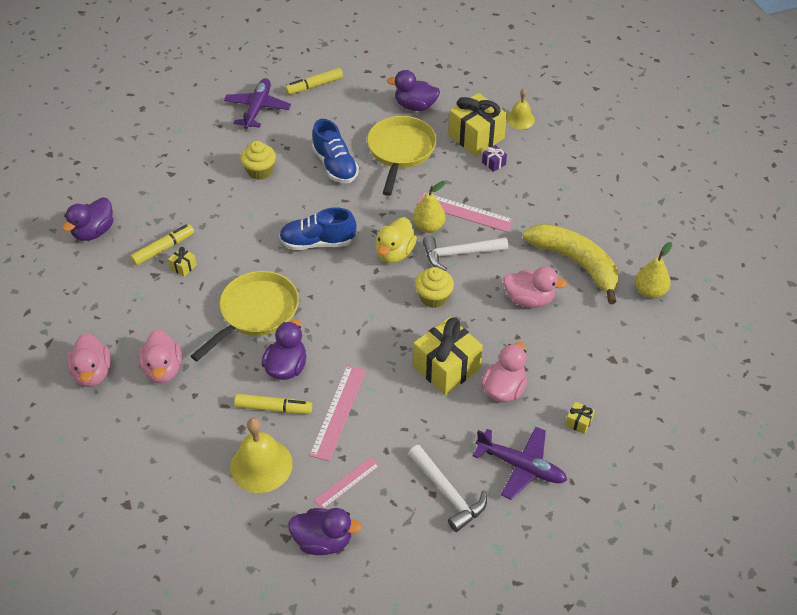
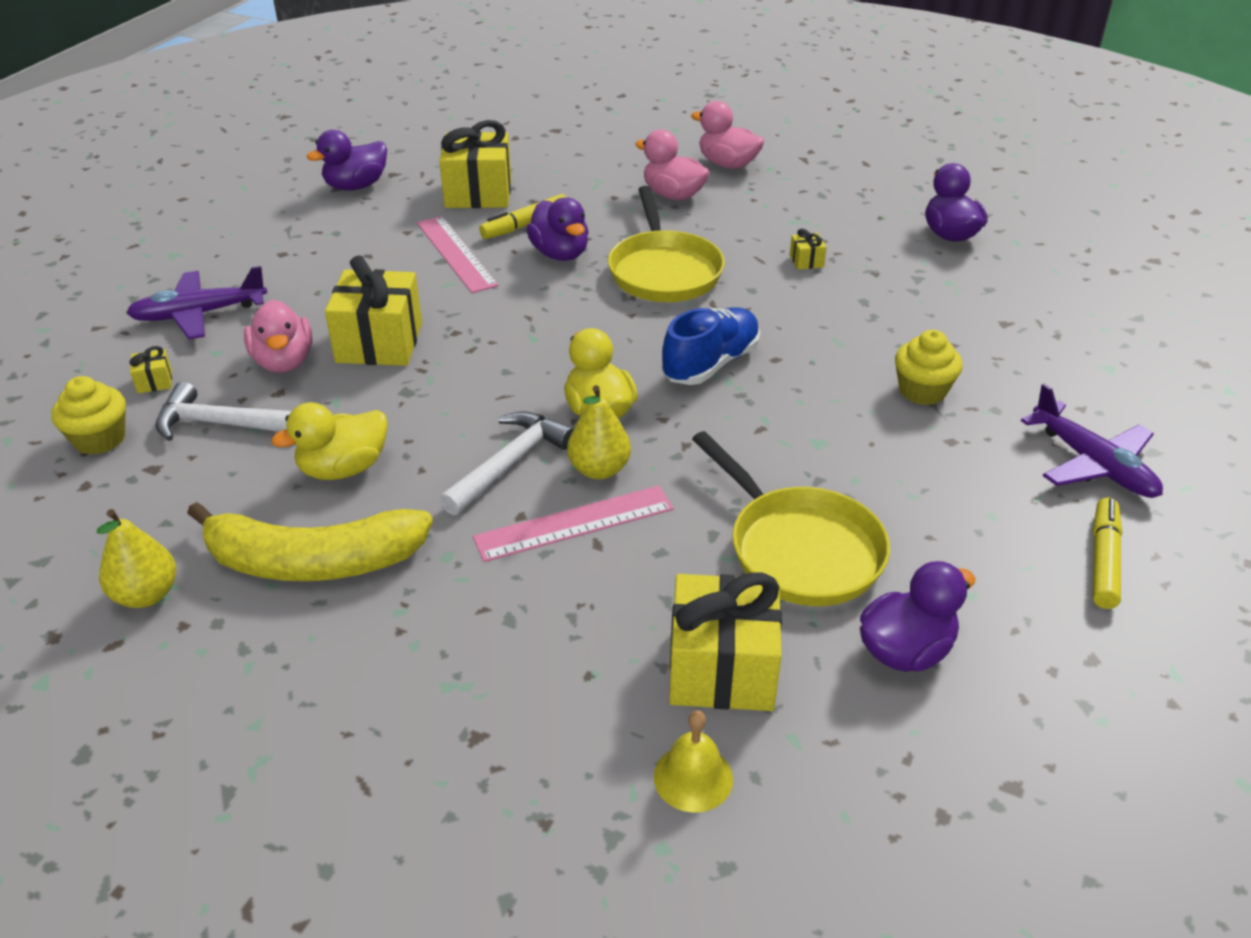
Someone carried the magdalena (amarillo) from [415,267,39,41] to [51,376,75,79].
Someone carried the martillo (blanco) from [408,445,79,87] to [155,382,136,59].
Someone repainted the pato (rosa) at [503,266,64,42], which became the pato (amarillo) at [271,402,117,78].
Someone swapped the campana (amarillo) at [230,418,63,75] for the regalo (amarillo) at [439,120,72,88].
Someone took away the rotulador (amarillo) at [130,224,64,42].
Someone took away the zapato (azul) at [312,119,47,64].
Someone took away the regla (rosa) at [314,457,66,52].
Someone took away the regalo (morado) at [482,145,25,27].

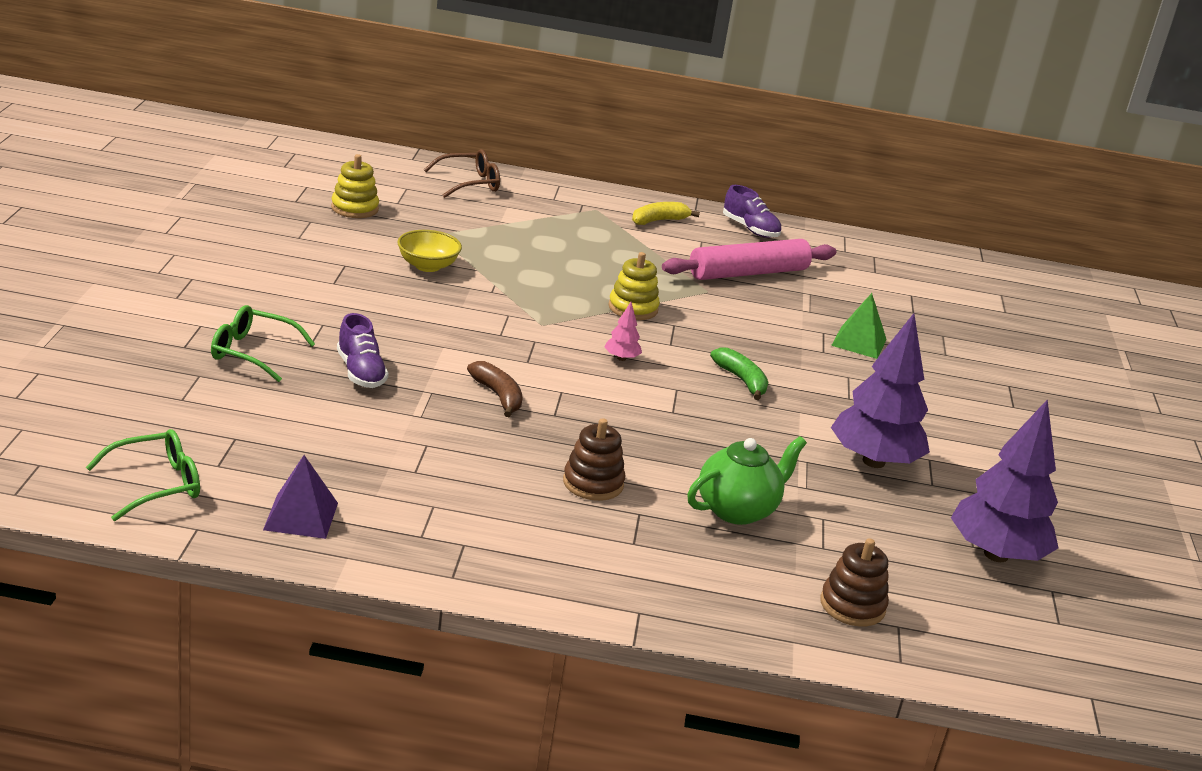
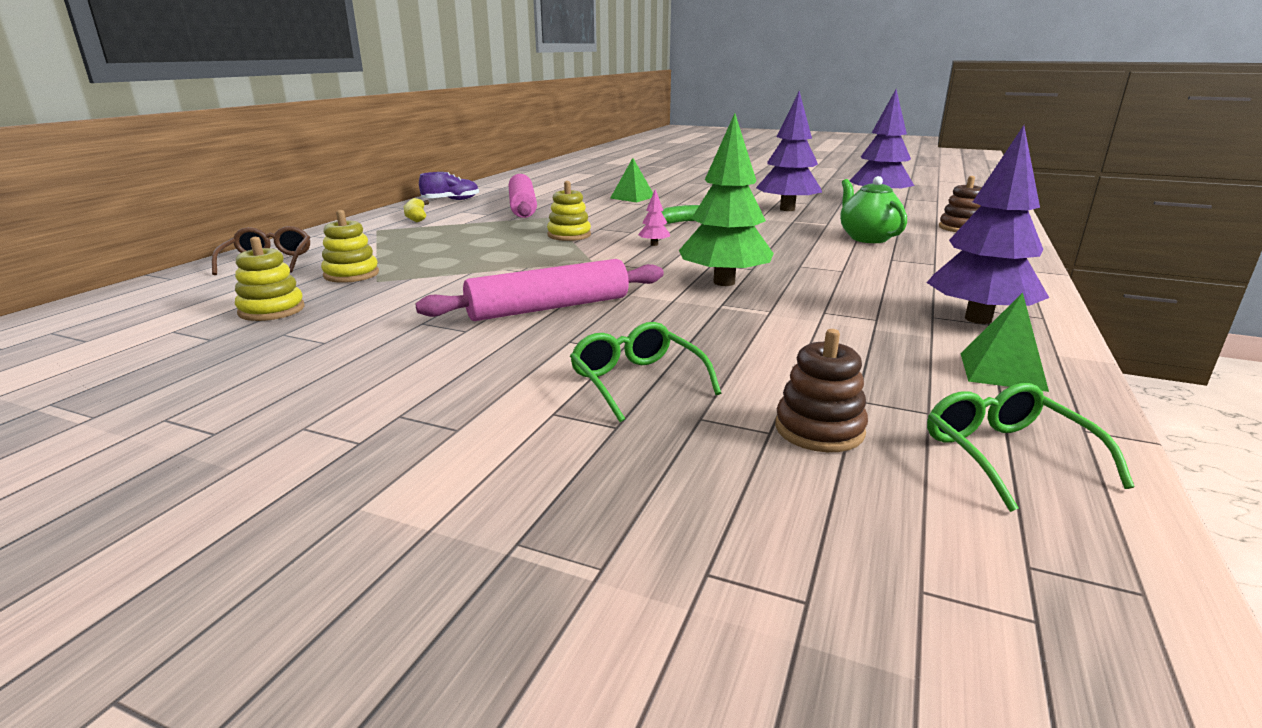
Someone put down the juguete apilable (amarillo) at [321,210,58,73].
Someone put down the rodillo (rosa) at [416,259,248,62].
Someone rotated the gafas (verde) at [211,305,104,77] by 120 degrees clockwise.
Someone swapped the plátano (marrón) at [467,361,56,56] for the árbol (verde) at [679,113,95,173].
Someone carried the juguete apilable (marrón) from [563,418,62,83] to [775,329,93,123].
Someone put down the árbol (morado) at [926,125,123,199].
Someone repainted the pirámide (morado) at [263,455,75,84], which became the pirámide (verde) at [960,293,89,99].
Someone took away the zapato (morado) at [337,313,52,75].
Someone took away the cuenco (amarillo) at [397,230,65,42].

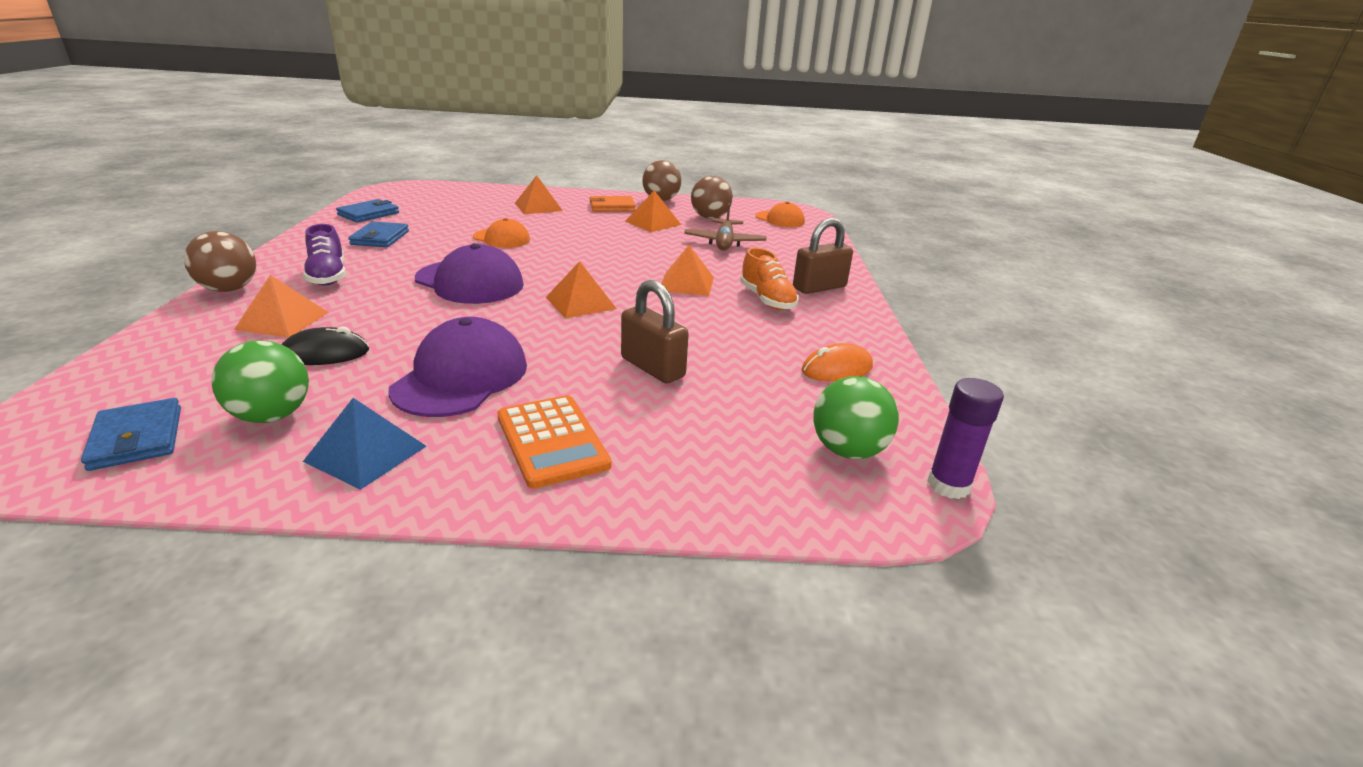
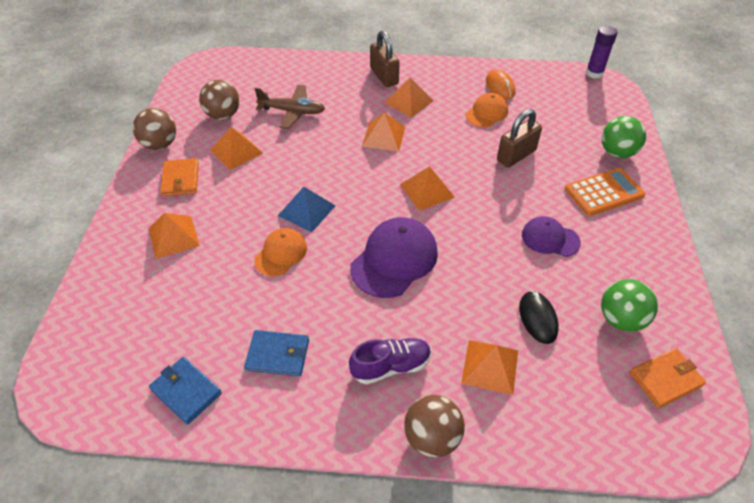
Someone carried the pirámide (azul) from [303,398,123,92] to [278,187,57,45].
Someone swapped the zapato (naranja) at [740,248,59,62] for the pirámide (naranja) at [384,77,50,40].
Someone carried the gorra (naranja) from [755,202,50,25] to [466,93,42,34].
Someone scaled the gorra (morado) at [388,317,139,100] by 0.60.
Someone carried the pelota (verde) from [813,376,86,83] to [602,116,44,42].
Someone repainted the cartera (azul) at [81,398,100,73], which became the cartera (naranja) at [629,348,77,60].

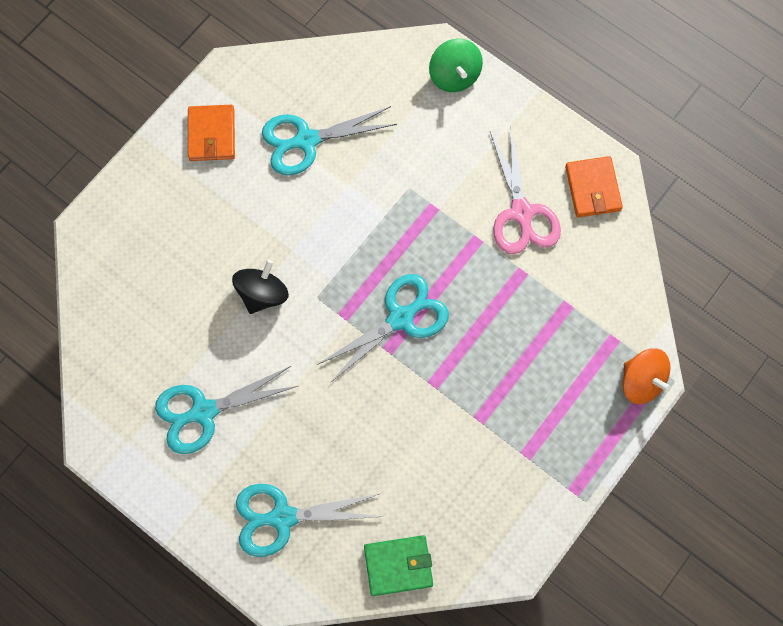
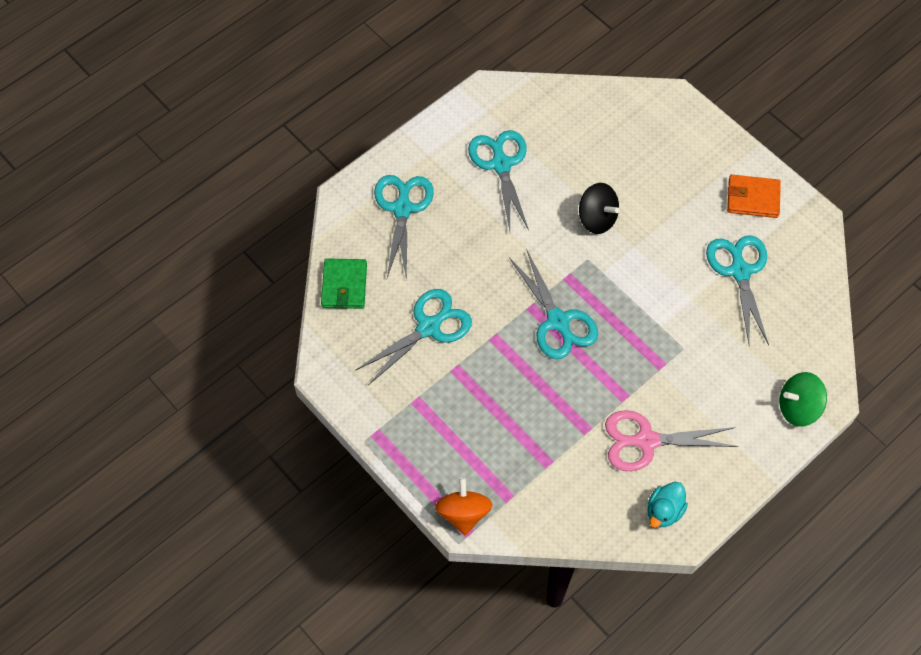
Someone put down the tijeras (turquesa) at [355,289,117,96].
Someone rotated the peonza (naranja) at [623,348,48,56] by 120 degrees clockwise.
Someone swapped the cartera (naranja) at [565,156,58,61] for the pato (turquesa) at [647,482,41,46].

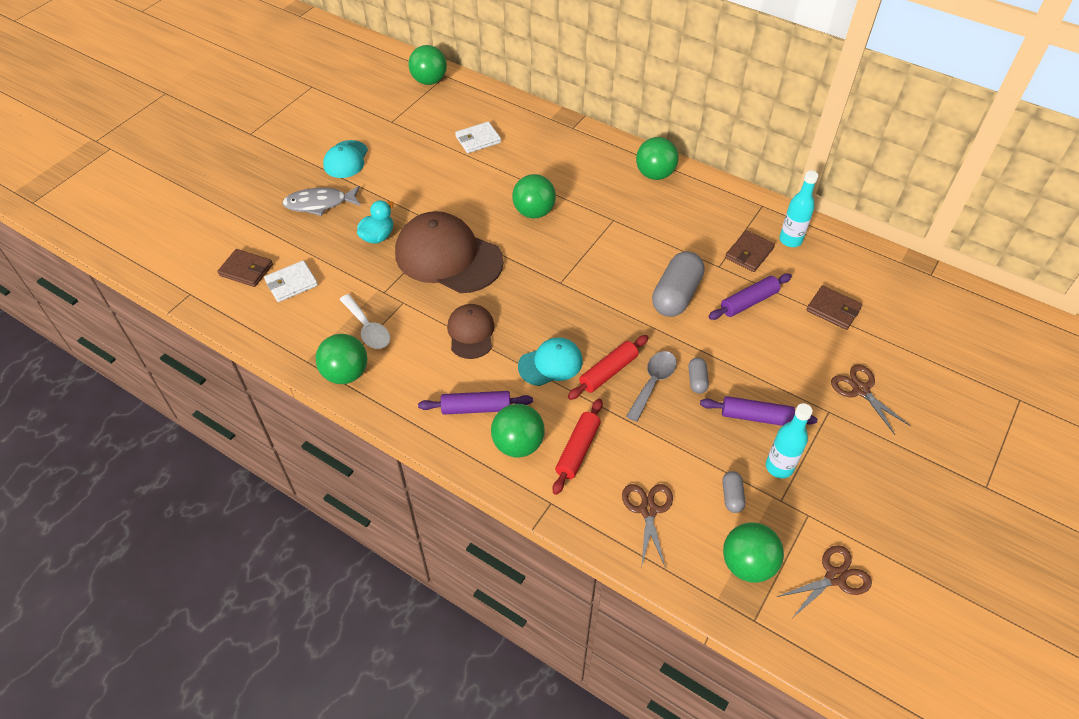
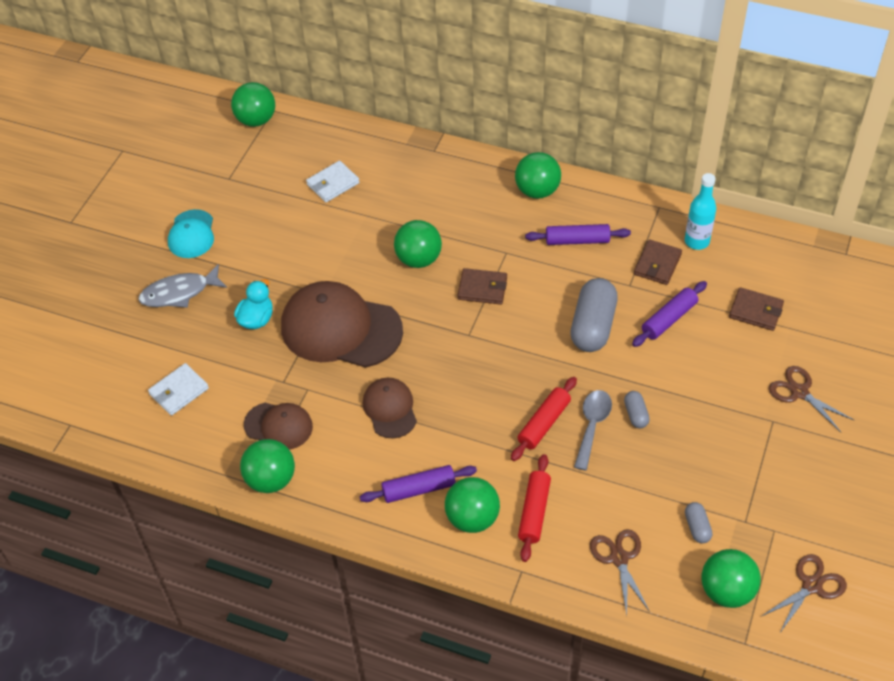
Someone swapped the cuchara (blanco) at [339,294,51,55] for the gorra (marrón) at [244,403,69,47].
Someone carried the cartera (marrón) from [217,249,56,38] to [457,268,50,37].
Someone carried the rodillo (morado) from [700,396,117,30] to [525,224,106,21].
Someone took away the gorra (turquesa) at [518,338,65,48].
Someone took away the botella (turquesa) at [766,403,47,75].

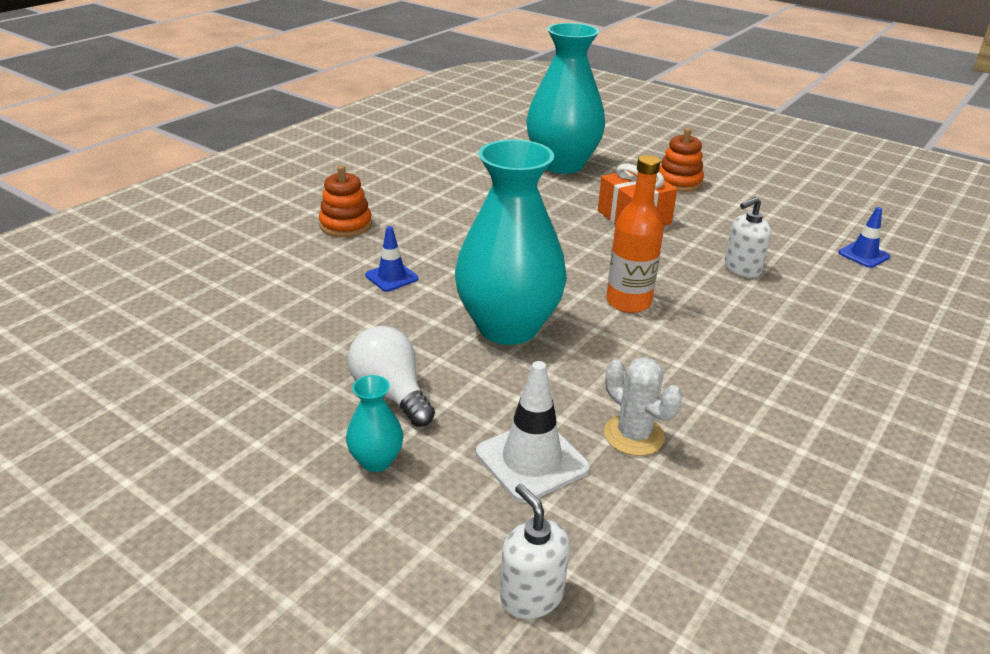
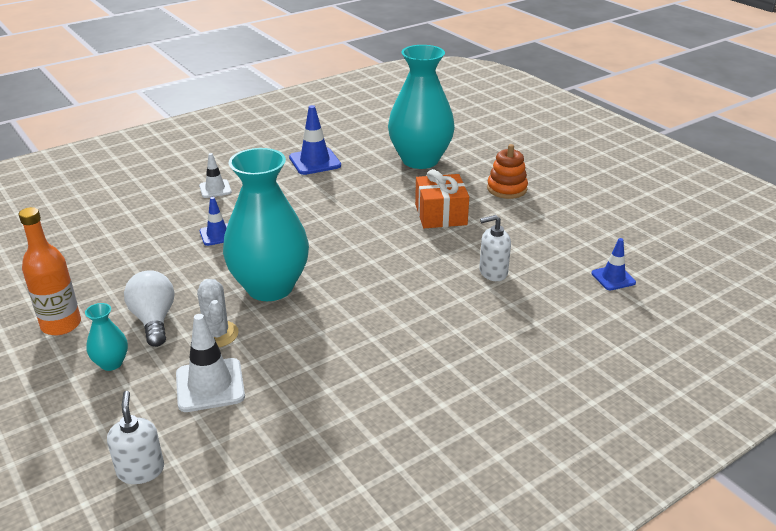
Someone carried the botella (naranja) from [606,155,58,158] to [18,207,63,128].
Someone carried the cactus (blanco) from [604,357,78,99] to [197,279,41,68].
Someone swapped the juguete apilable (naranja) at [319,166,53,71] for the cono de tráfico (blanco) at [199,153,33,45].
Someone put down the cono de tráfico (azul) at [289,105,52,70].

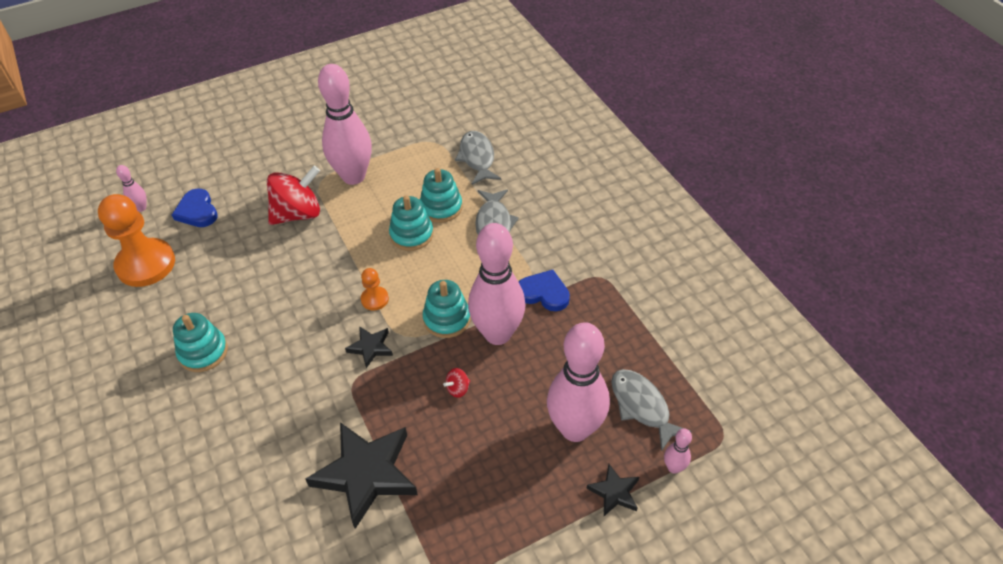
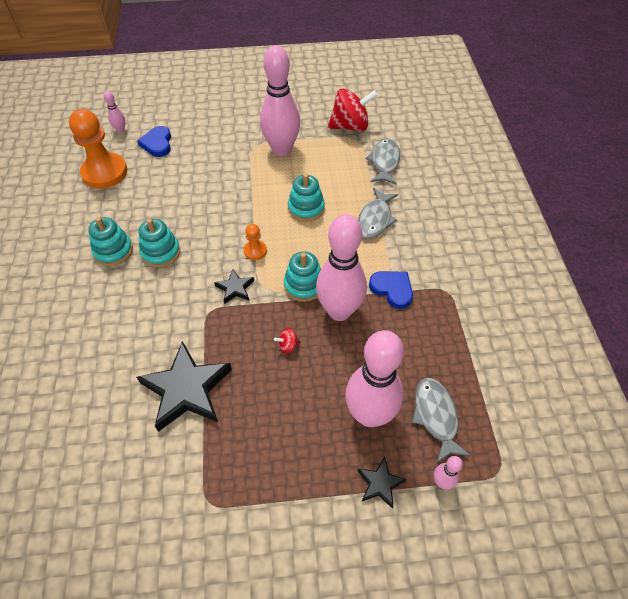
Someone carried the juguete apilable (turquesa) from [420,168,42,55] to [139,219,41,49].
Someone carried the peonza (rojo) from [267,166,53,59] to [328,88,50,43].

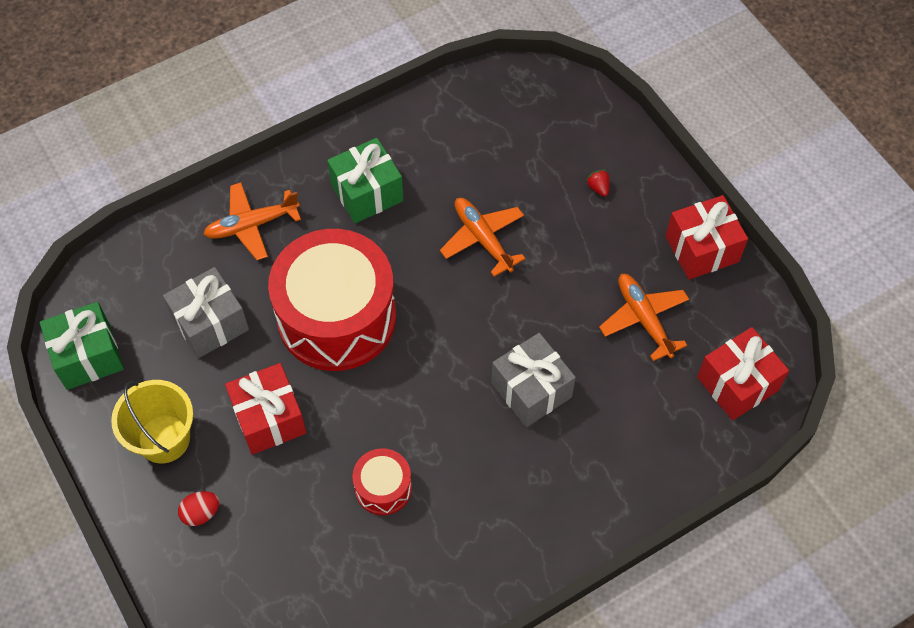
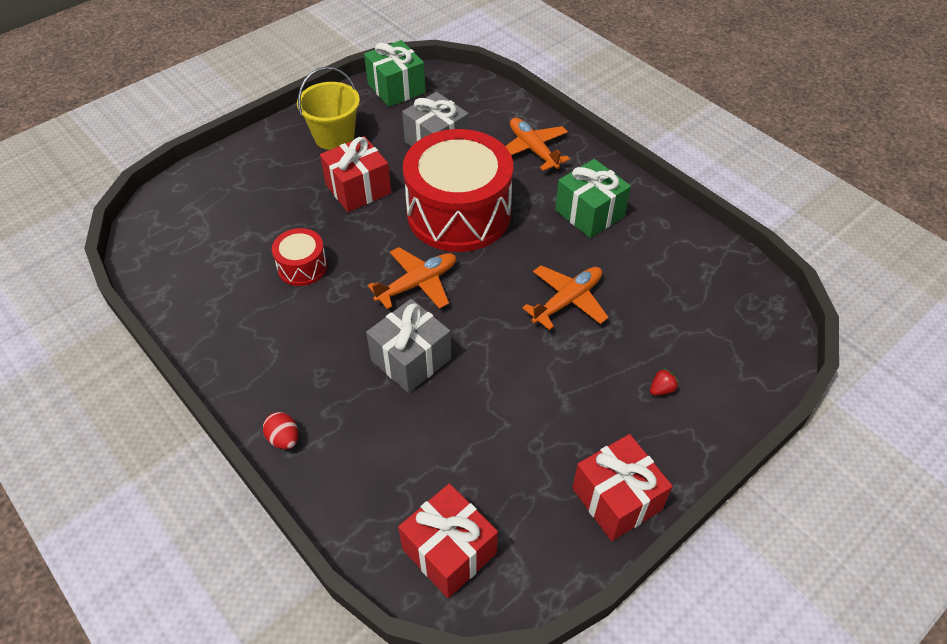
Someone carried the huevo (rojo) from [178,491,41,35] to [263,412,36,37].
Someone carried the avión (naranja) from [599,274,90,87] to [368,247,88,62].

